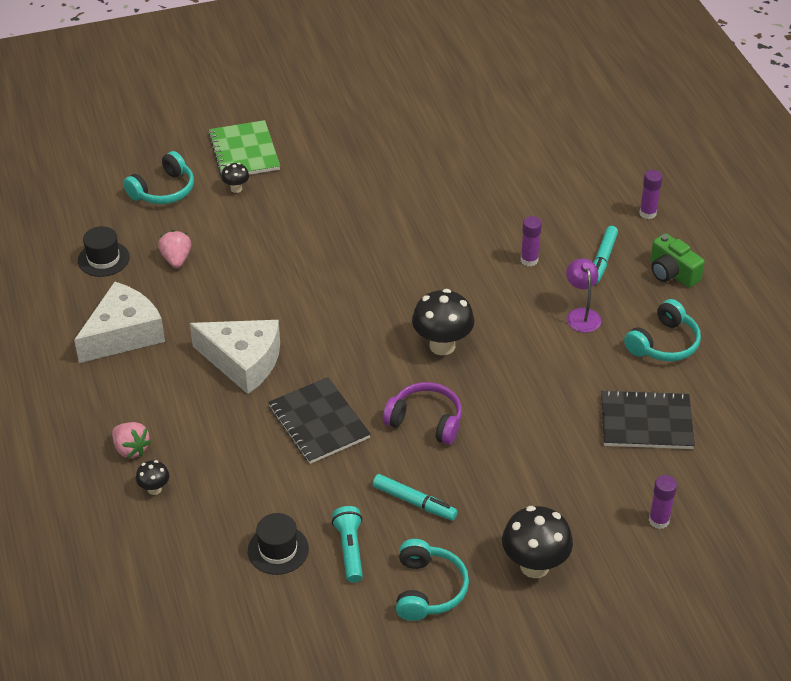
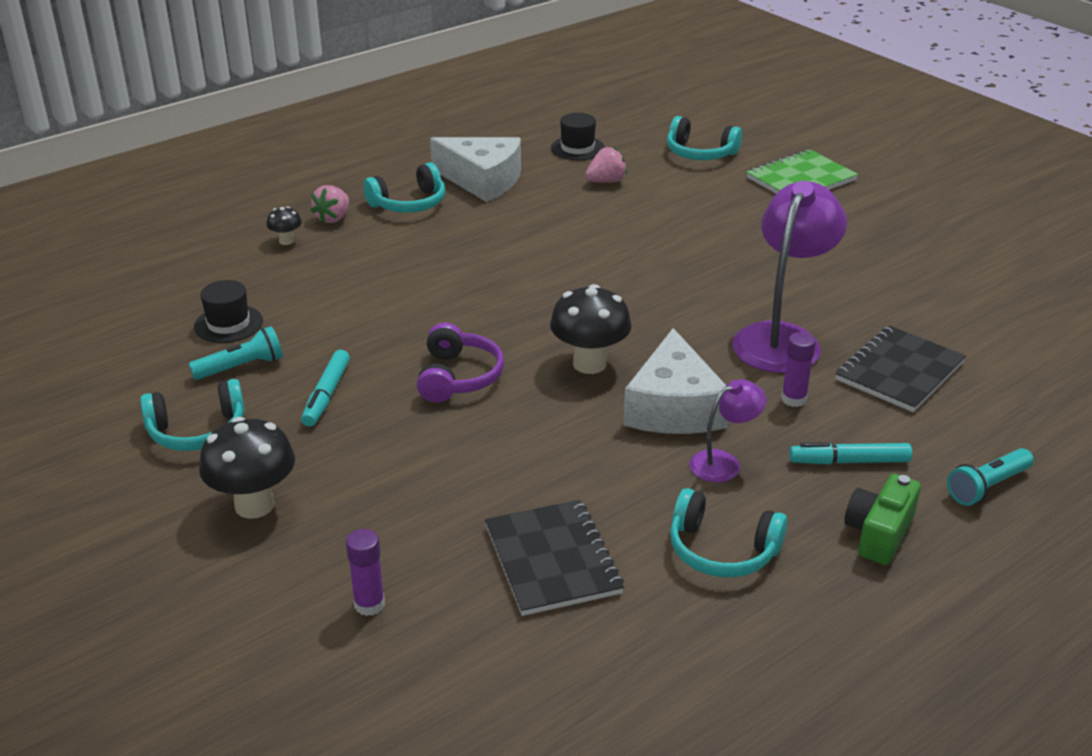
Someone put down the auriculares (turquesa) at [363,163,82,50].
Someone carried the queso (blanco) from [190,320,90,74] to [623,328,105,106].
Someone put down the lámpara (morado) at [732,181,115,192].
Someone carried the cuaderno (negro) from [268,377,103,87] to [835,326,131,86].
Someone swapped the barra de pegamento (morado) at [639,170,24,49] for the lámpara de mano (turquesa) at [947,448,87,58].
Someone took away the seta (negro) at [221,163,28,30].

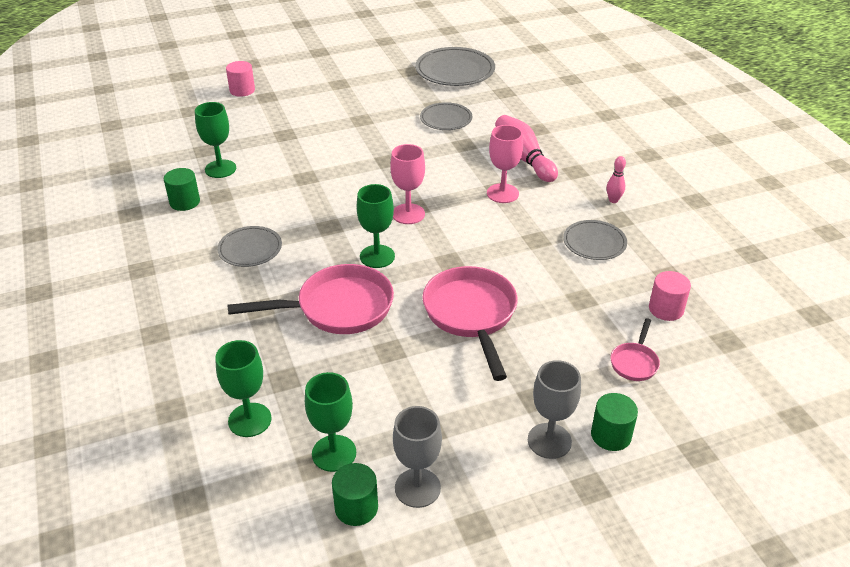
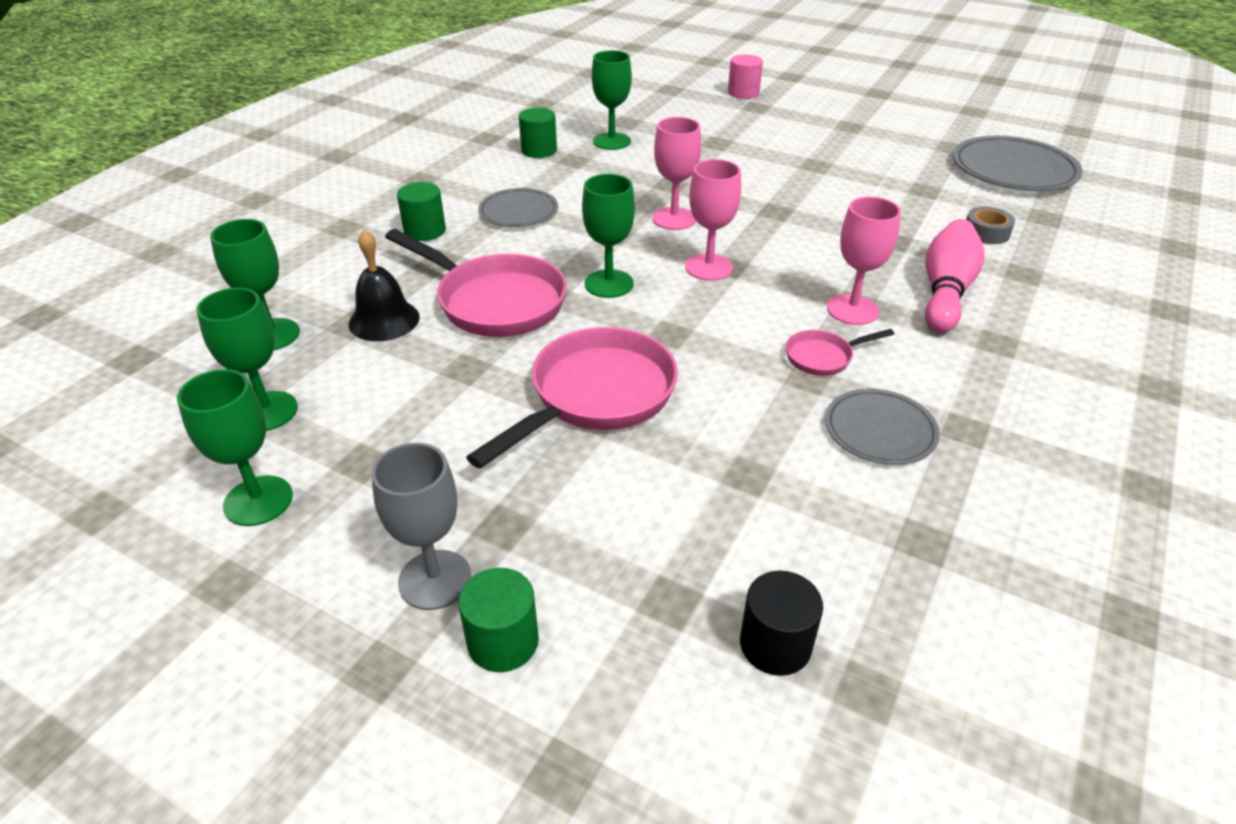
Someone repainted the copa (gris) at [393,406,49,102], which became the copa (verde) at [177,369,116,157].
Someone put down the campana (negro) at [349,230,71,111].
Someone carried the cilindro (verde) from [332,463,46,63] to [397,182,49,59].
Someone put down the copa (rosa) at [652,117,49,113].
Someone put down the cilindro (negro) at [740,571,83,105].
Someone carried the sartén (rosa) from [611,318,49,63] to [786,329,108,47].
Someone put down the cinta adhesiva (gris) at [966,207,49,37].
Someone took away the plato (gris) at [420,102,53,28].
Someone took away the bolo (rosa) at [607,156,19,47].
Someone took away the cilindro (rosa) at [649,271,42,50].

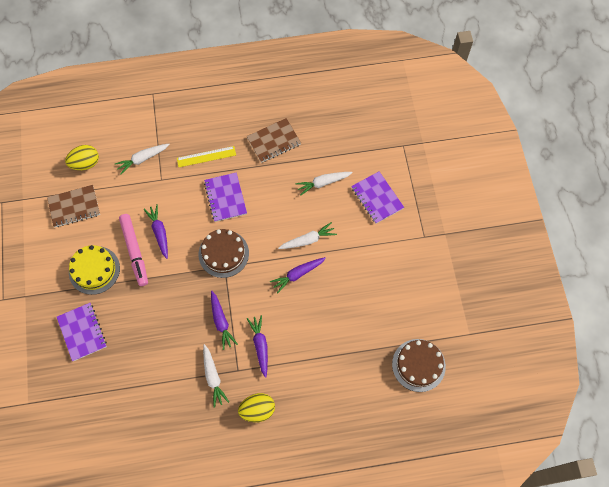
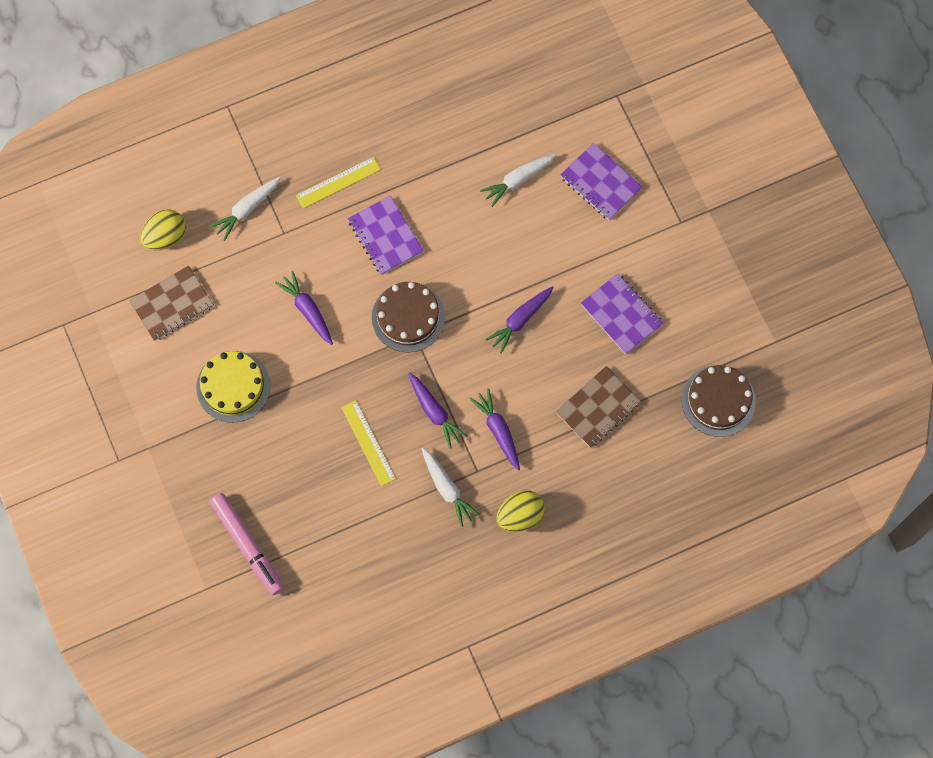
Someone carried the rotulador (rosa) from [119,214,29,72] to [210,493,74,102].
Someone put down the regla (amarillo) at [341,400,55,86].
Someone carried the cuaderno (marrón) from [247,118,54,45] to [556,366,85,82].
Someone carried the cuaderno (morado) from [57,303,50,58] to [581,273,82,81].
Someone took away the zanahoria (blanco) at [278,222,59,27].

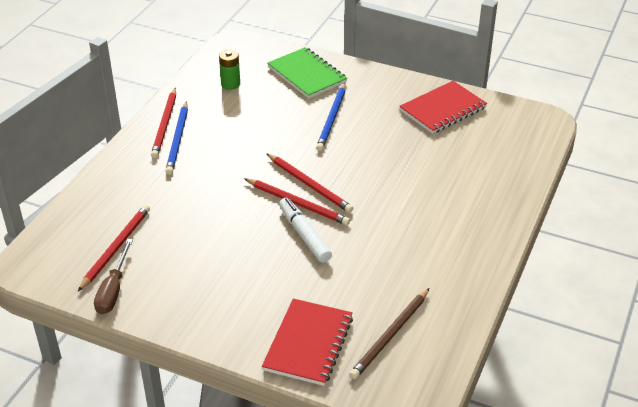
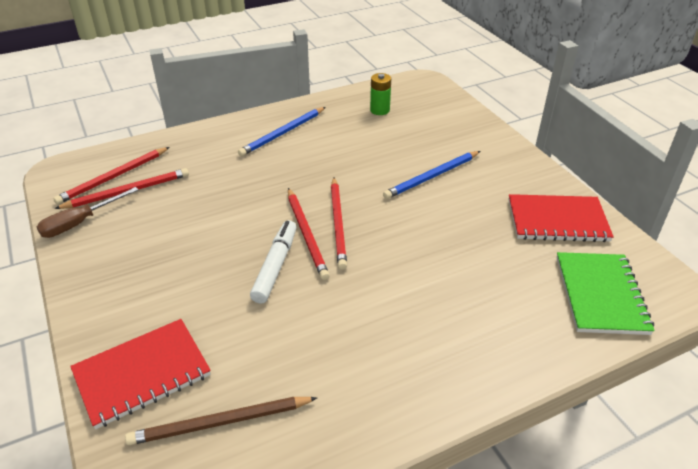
Someone carried the lápiz (rojo) from [151,88,25,70] to [53,147,116,58].
Someone carried the cuaderno (verde) from [268,47,79,52] to [557,252,98,83].

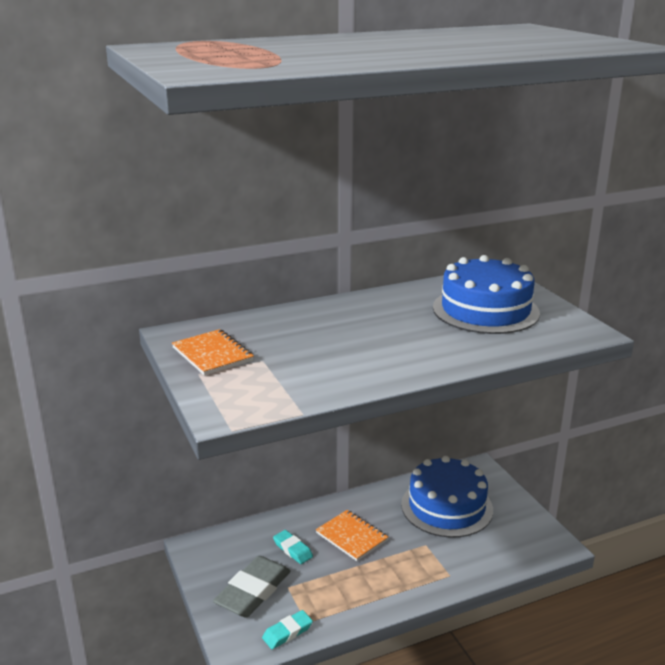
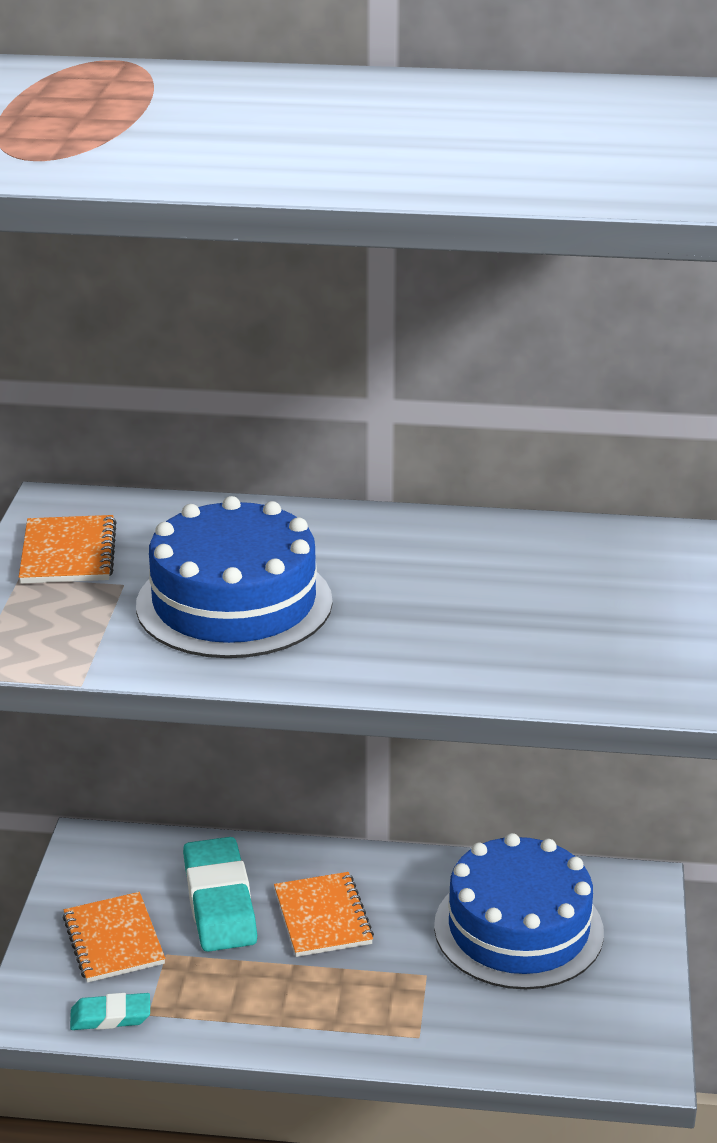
Someone swapped the goma de borrar (gris) at [213,556,78,62] for the cuaderno (naranja) at [63,892,102,91].
Someone carried the tarta (azul) from [433,255,107,79] to [136,496,197,162].
Someone scaled the goma de borrar (turquesa) at [273,530,40,34] by 1.86.

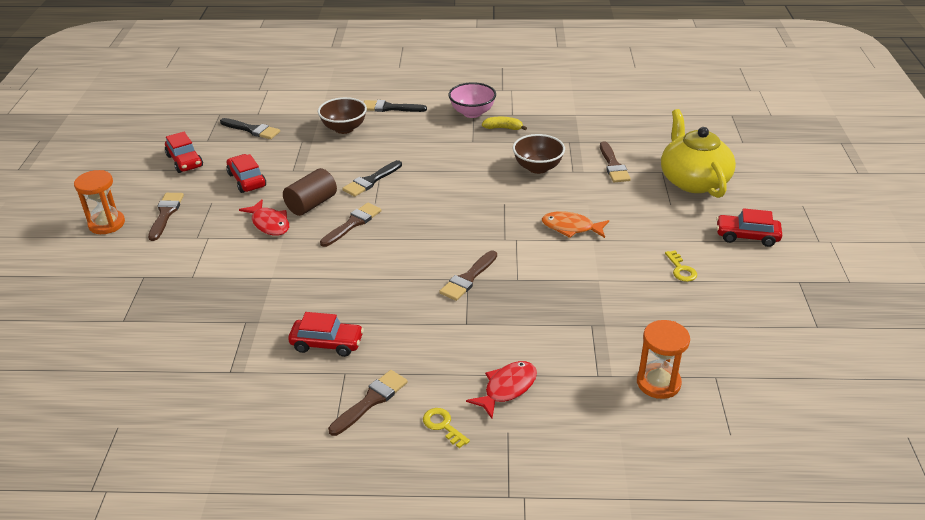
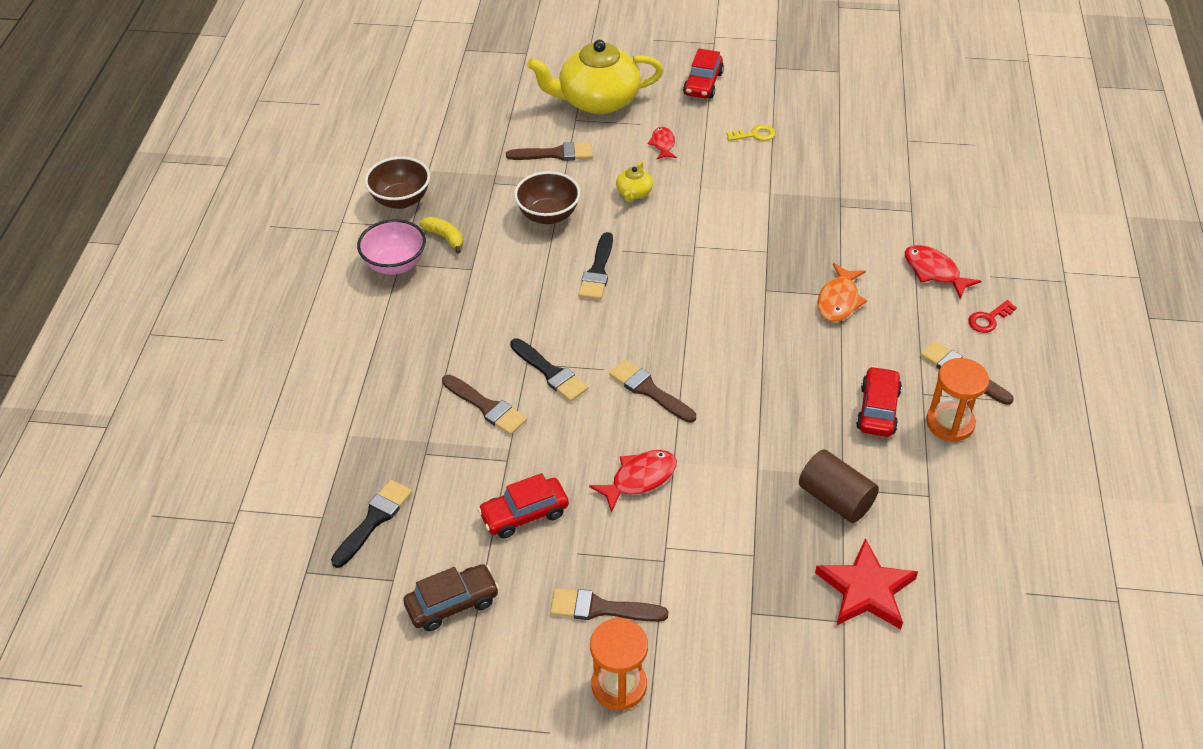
Someone carried the cuenco (marrón) from [318,97,49,37] to [365,157,65,52].
Someone repainted the coche (rojo) at [165,132,38,41], which became the coche (marrón) at [403,564,96,67].
Someone rotated the plátano (amarillo) at [482,117,45,13] by 120 degrees clockwise.
Someone carried the pincel (marrón) from [439,250,58,51] to [442,375,85,60].
Someone carried the pincel (negro) from [364,100,63,12] to [578,232,35,68].
Someone put down the tetera (amarillo) at [616,161,37,41].
Someone put down the pez (rojo) at [648,127,29,32].
Someone carried the cilindro (marrón) from [283,168,54,48] to [799,450,80,73].
Someone put down the estrella (rojo) at [815,538,103,91].
Someone carried the pez (naranja) from [542,211,67,27] to [817,263,50,59].
Someone carried the reloj de arena (naranja) from [637,320,53,79] to [926,358,63,84].
Someone repainted the llave (amarillo) at [423,408,47,40], which became the llave (rojo) at [968,300,49,33].

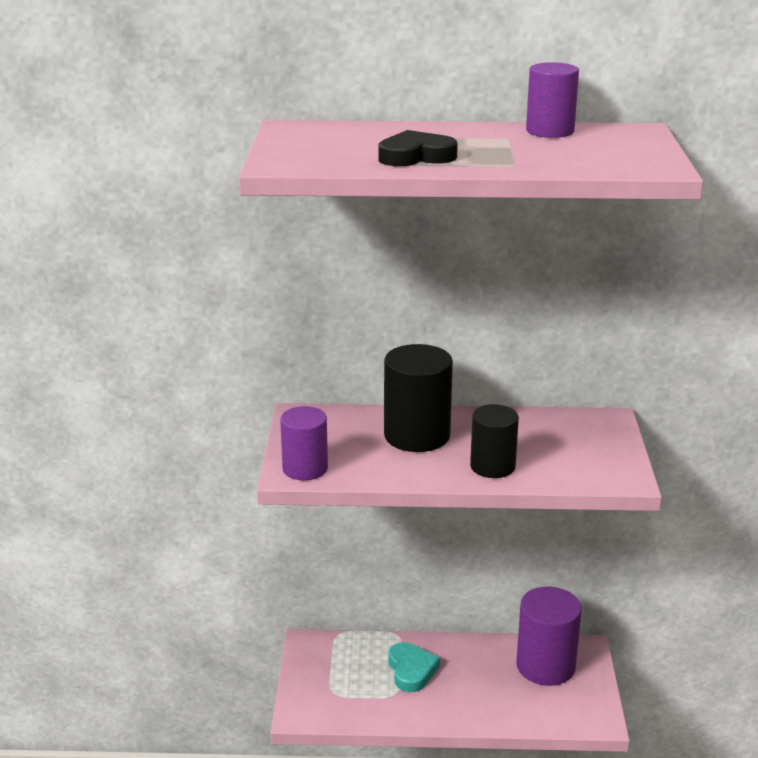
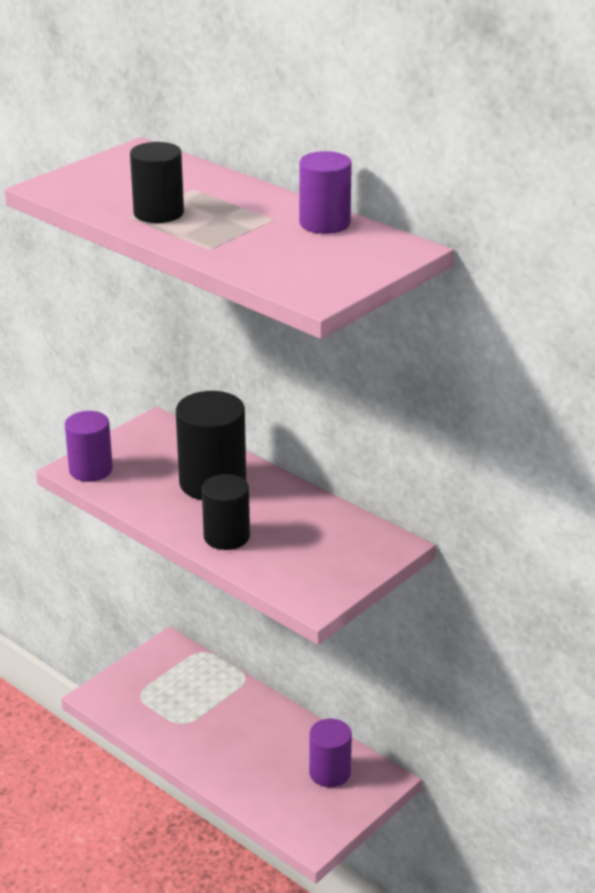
Someone swapped the corazón (negro) at [378,130,80,36] for the cilindro (negro) at [130,142,54,81].
Someone scaled the cilindro (morado) at [516,587,66,99] by 0.65.
Someone took away the corazón (turquesa) at [389,642,51,50].

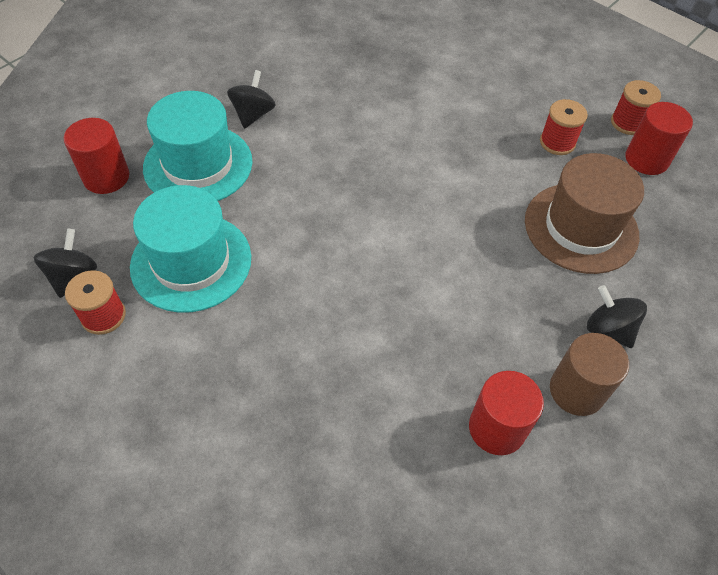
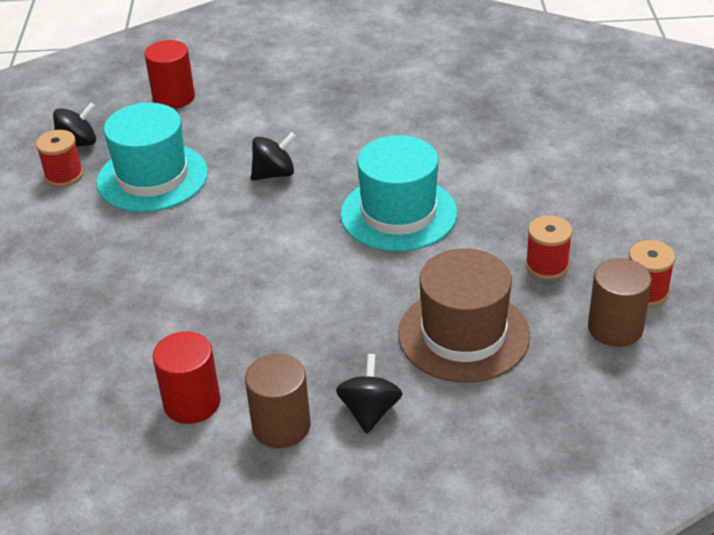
Someone carried the peonza (negro) from [227,70,49,59] to [251,132,45,49].
Someone carried the sombrero (turquesa) from [143,91,110,110] to [340,135,117,116].
Someone repainted the cilindro (rojo) at [625,102,68,73], which became the cilindro (marrón) at [588,258,64,89].

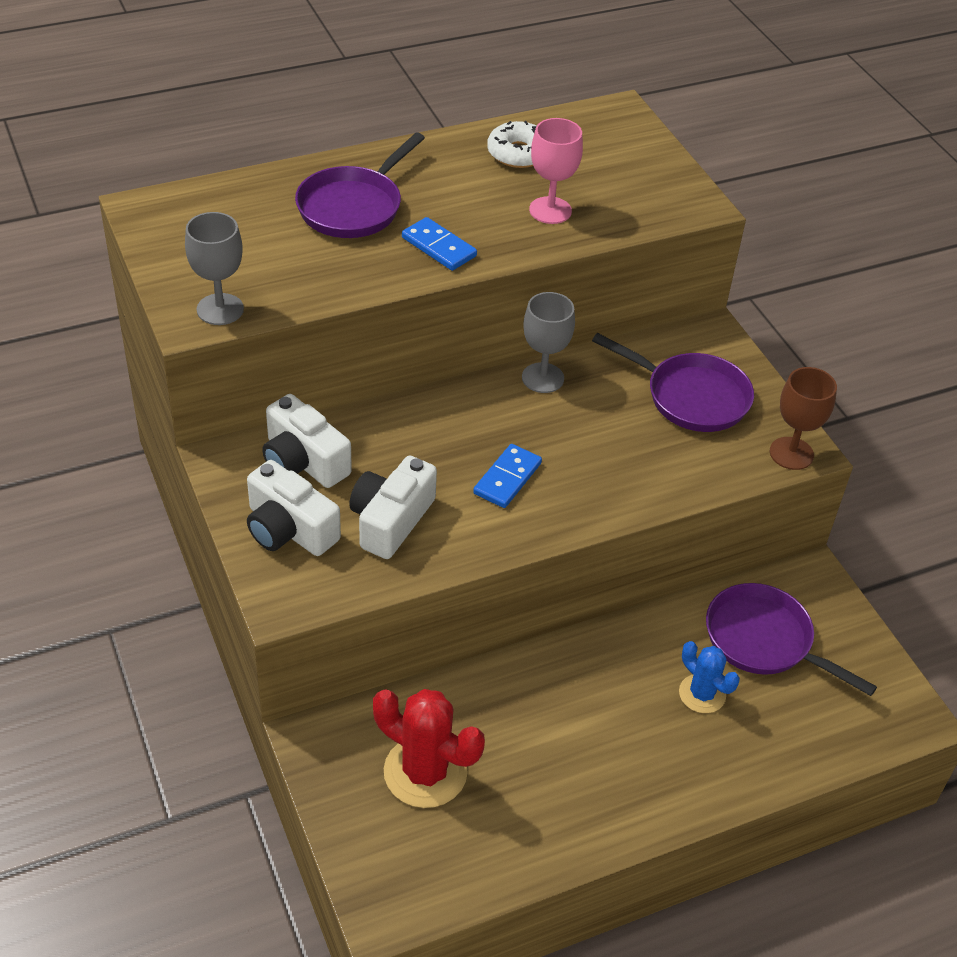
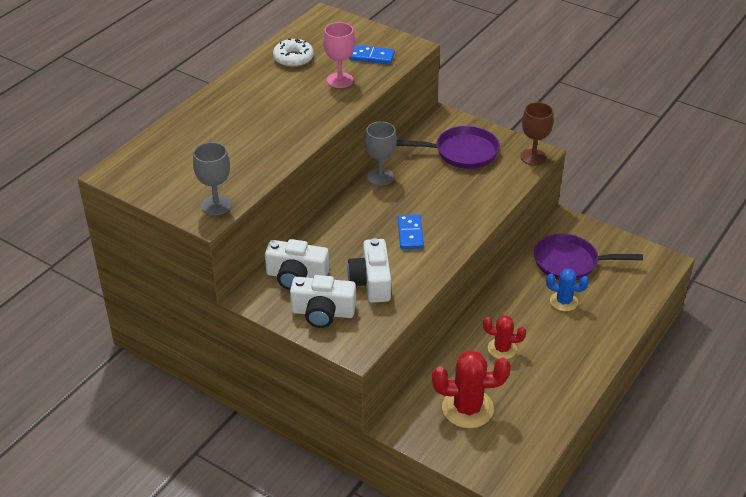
Someone carried the ficha de dominó (azul) from [402,217,75,54] to [349,45,46,19].
Someone put down the cactus (rojo) at [483,315,43,44].
Someone took away the sartén (morado) at [295,133,130,105].

